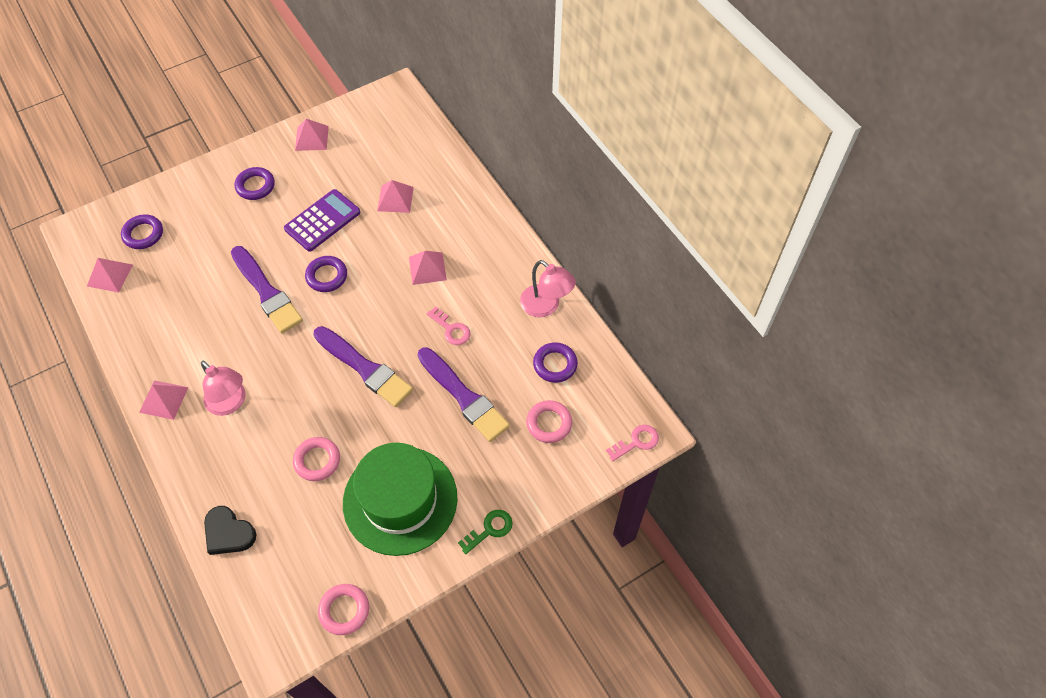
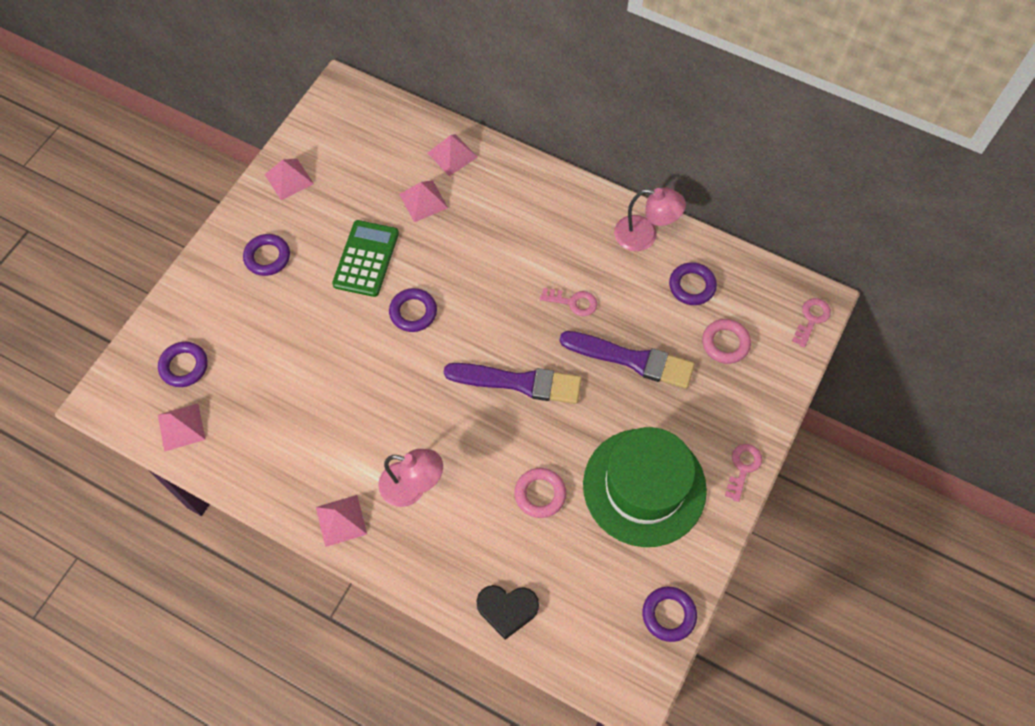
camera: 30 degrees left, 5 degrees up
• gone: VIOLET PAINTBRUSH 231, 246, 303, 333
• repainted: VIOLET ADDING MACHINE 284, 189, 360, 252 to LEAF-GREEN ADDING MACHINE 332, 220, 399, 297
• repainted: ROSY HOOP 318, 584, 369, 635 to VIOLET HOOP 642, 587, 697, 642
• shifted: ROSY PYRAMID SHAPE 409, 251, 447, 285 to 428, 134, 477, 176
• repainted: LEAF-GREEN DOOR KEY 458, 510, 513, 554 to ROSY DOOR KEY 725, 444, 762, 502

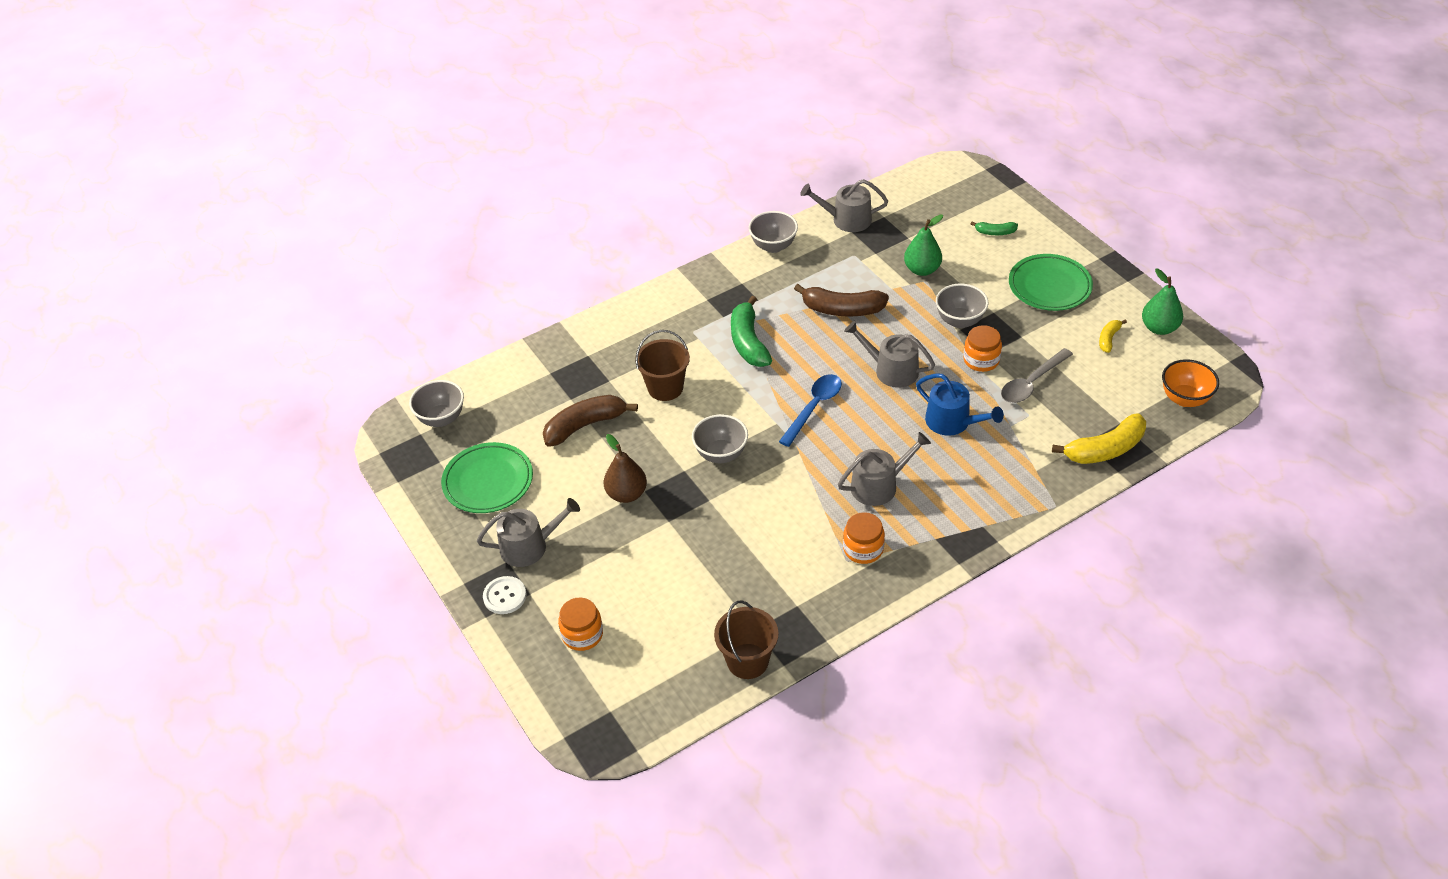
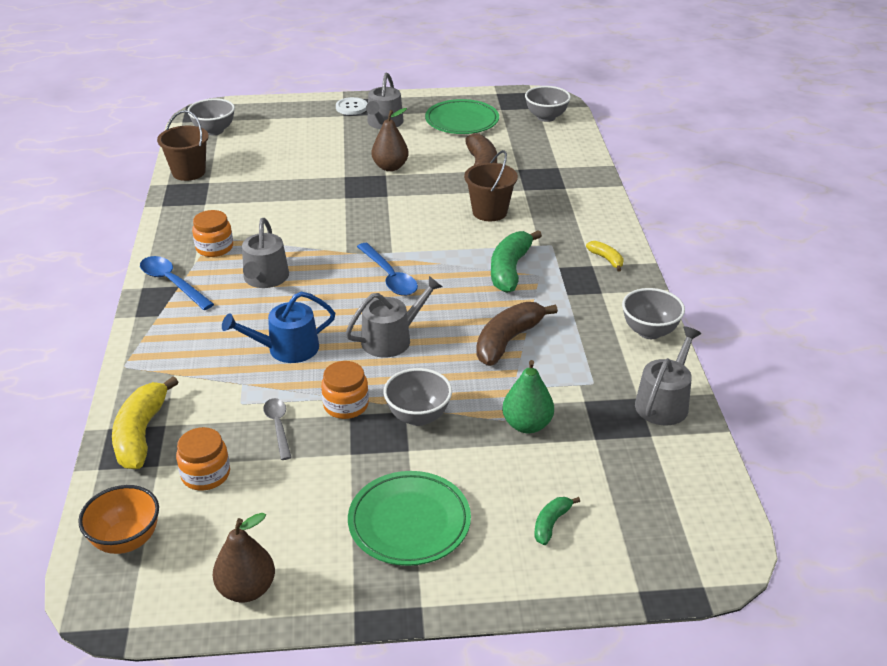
camera: 115 degrees right, 10 degrees down
• shifted: BRIGHT ORANGE PRESERVE JAR 558, 597, 603, 651 to 176, 427, 230, 490
• shifted: GREY DEEP DISH 692, 414, 748, 463 to 187, 98, 235, 135
• rotated: LEAF-GREEN BANANA FRUIT 731, 296, 772, 367 = 491, 230, 542, 293 90 degrees counterclockwise
• scaled: GREY TABLESPOON 1001, 348, 1073, 403 = 263, 398, 291, 460 x0.66
• shifted: GOLDEN BANANA FRUIT 1099, 319, 1127, 353 to 586, 241, 624, 272
• repainted: LEAF-GREEN PEAR FRUIT 1142, 269, 1183, 335 to BROWN PEAR FRUIT 213, 513, 275, 603
• new: ROYAL BLUE TABLESPOON 140, 256, 214, 310

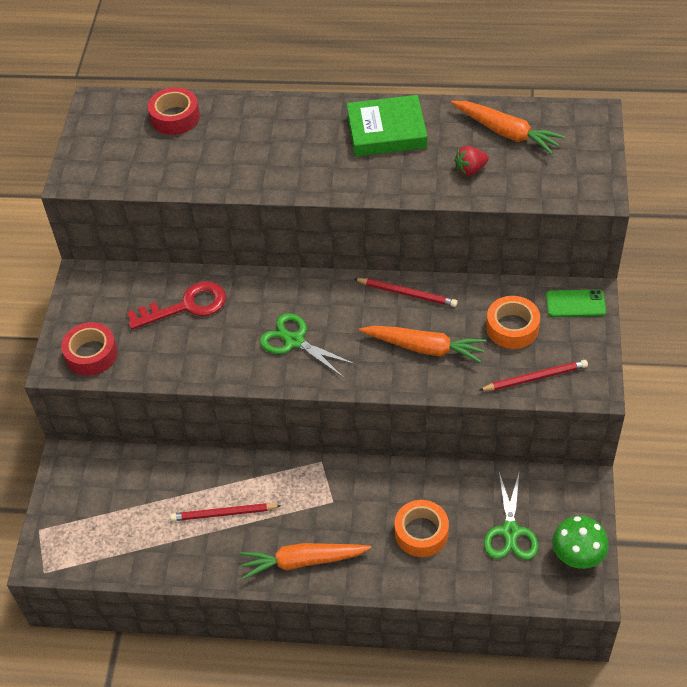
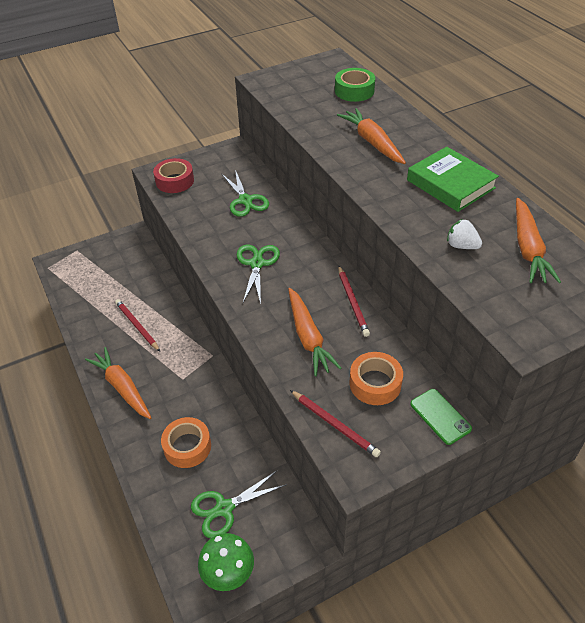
camera: 55 degrees right, 5 degrees down
• swapped: CRIMSON DOOR KEY 127, 281, 226, 330 to LEAF-GREEN SCISSORS 221, 170, 269, 217
• repainted: CRIMSON ROLL OF TAPE 148, 87, 200, 135 to LEAF-GREEN ROLL OF TAPE 335, 68, 375, 102
• repainted: CRIMSON TOY STRAWBERRY 454, 146, 489, 176 to SNOW-WHITE TOY STRAWBERRY 447, 219, 482, 249
• new: BRIGHT ORANGE TOY CARROT 337, 108, 406, 164

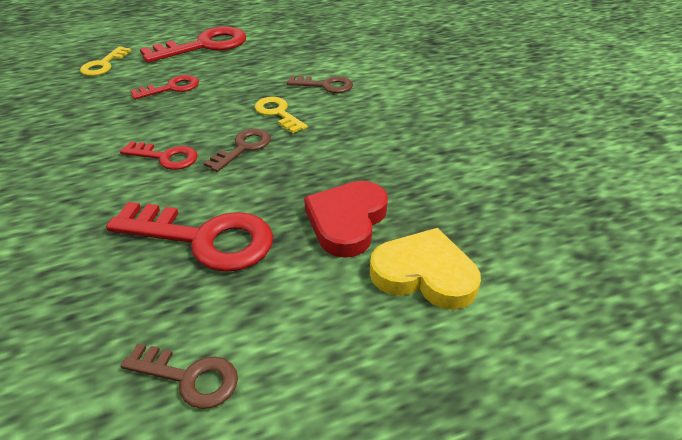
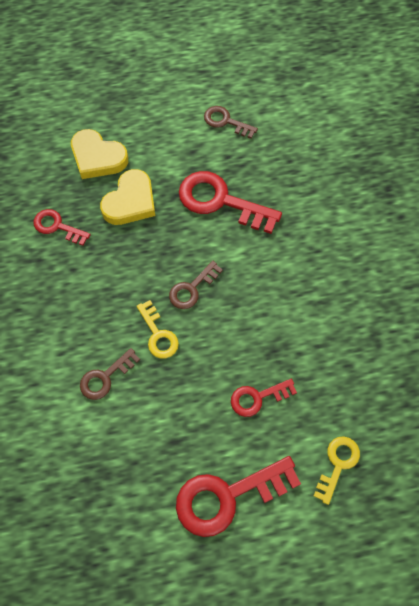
camera: 170 degrees left, 25 degrees up
• shifted: CRIMSON DOOR KEY 120, 141, 198, 170 to 33, 209, 91, 246
• rotated: BROWN DOOR KEY 286, 76, 353, 93 = 80, 348, 140, 400 60 degrees counterclockwise
• repainted: CRIMSON HEART SHAPE 304, 181, 388, 258 to GOLDEN HEART SHAPE 100, 169, 155, 225

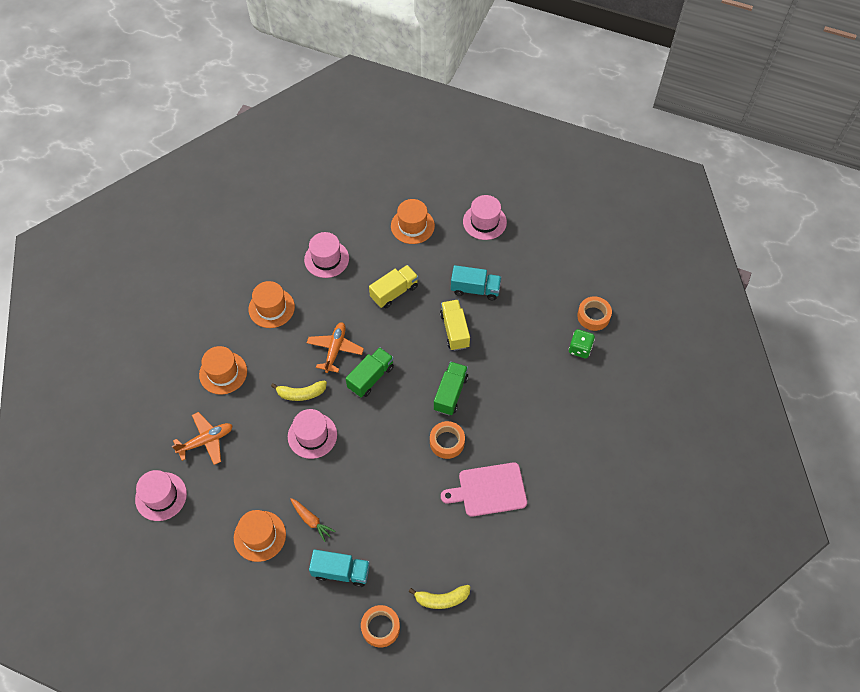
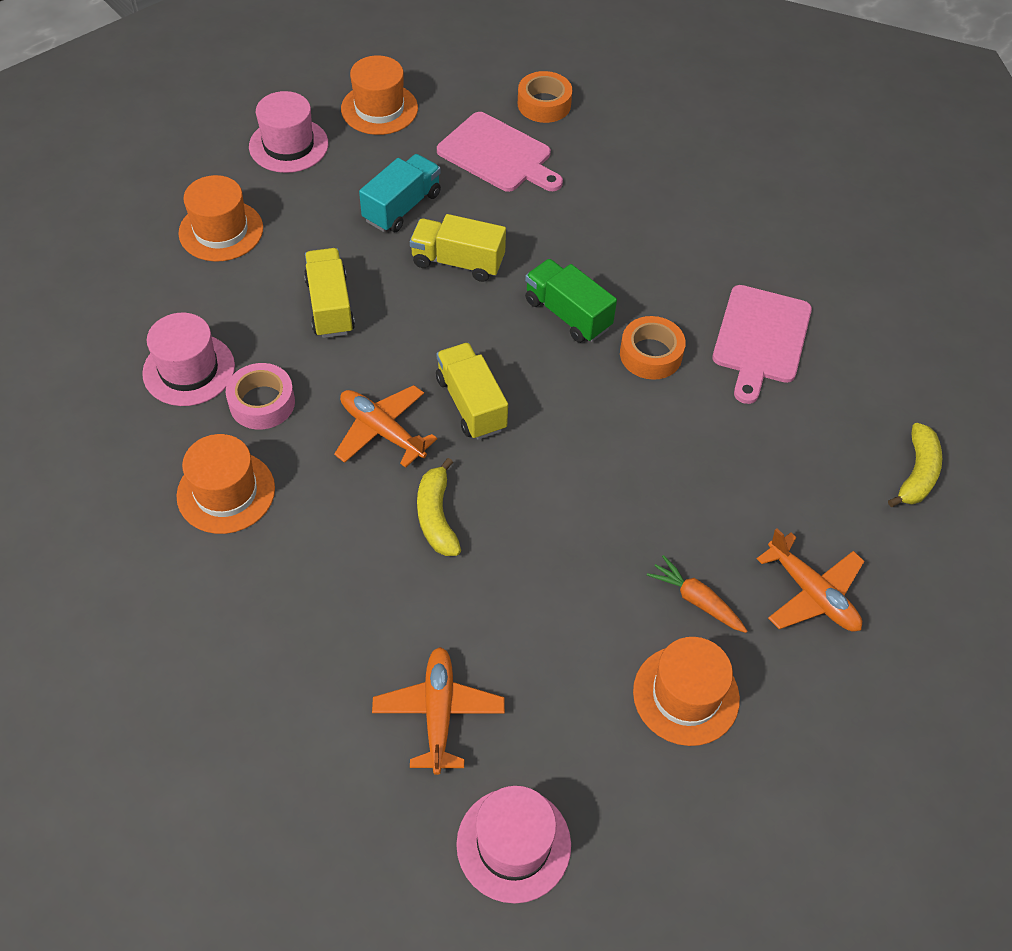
camera: 65 degrees left, 5 degrees down
• shifted: BRIGHT ORANGE HAT 199, 346, 247, 395 to 341, 55, 418, 135
• rotated: GOLDEN BANANA FRUIT 271, 381, 327, 401 = 417, 458, 461, 556 150 degrees clockwise
• gone: ROSY HAT 288, 409, 337, 459
• rotated: BRIGHT ORANGE TOY CARROT 291, 498, 335, 542 = 647, 555, 747, 633 120 degrees counterclockwise
• swapped: TURQUOISE LORRY 309, 550, 370, 587 to BRIGHT ORANGE TOY PLANE 757, 528, 864, 631
• repainted: LEAF-GREEN LORRY 346, 347, 394, 398 to GOLDEN LORRY 436, 342, 508, 440
• gone: BRIGHT ORANGE ROLL OF TAPE 361, 605, 400, 648
• gone: LEAF-GREEN GAME DIE 569, 329, 595, 358
• new: ROSY ROLL OF TAPE 226, 363, 295, 430
• new: ROSY BREAD BOARD 437, 112, 563, 192

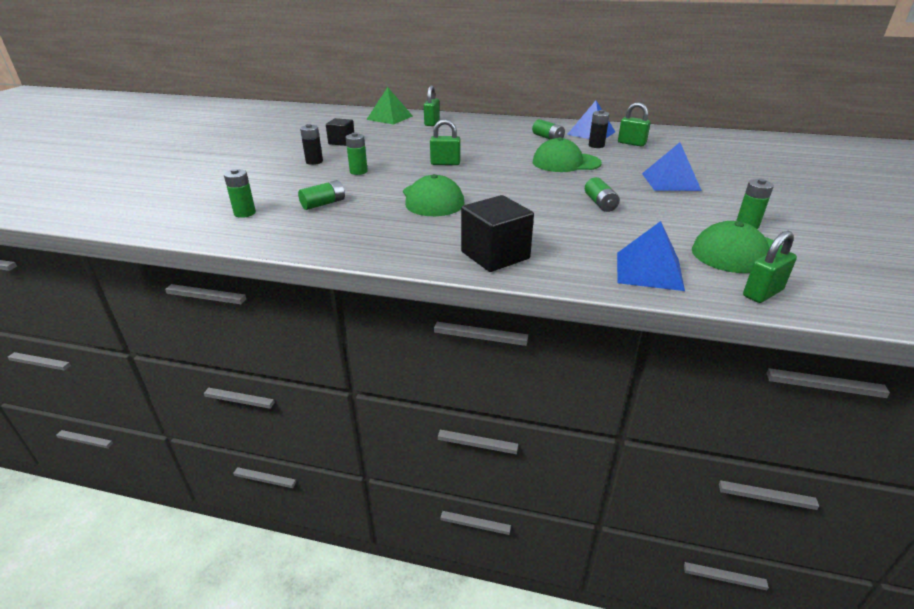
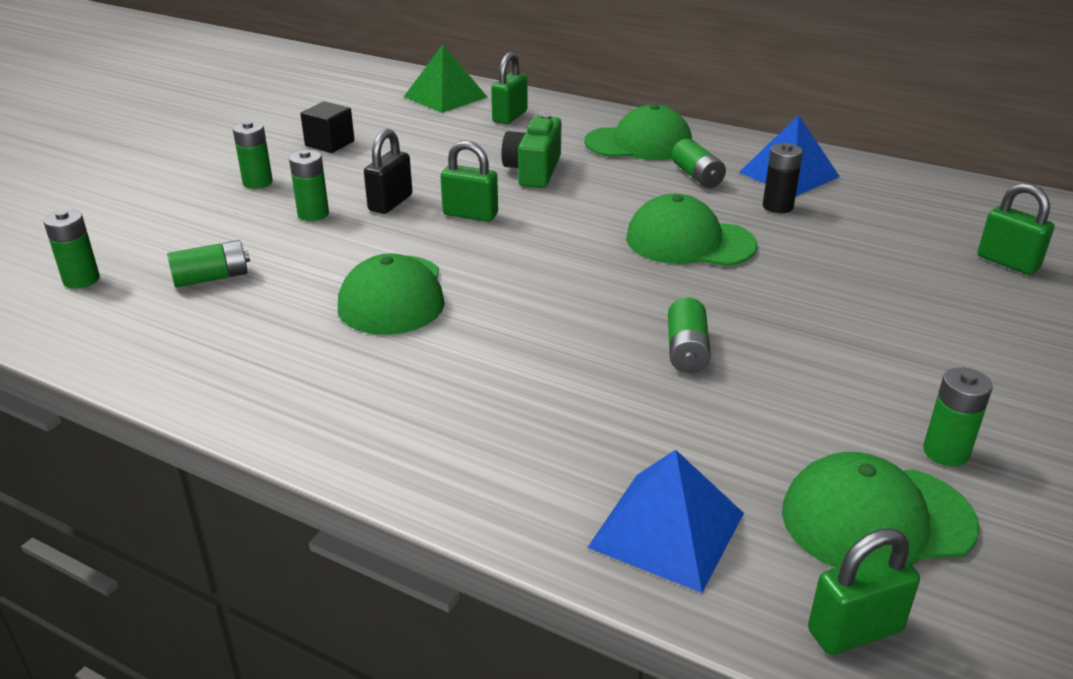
camera: 15 degrees right, 0 degrees up
• repainted: EBONY AA BATTERY 300, 124, 323, 165 to LEAF-GREEN AA BATTERY 233, 121, 273, 189
• gone: EBONY SOLID CUBE 461, 195, 534, 272
• shifted: LEAF-GREEN PADLOCK 618, 102, 651, 147 to 978, 183, 1055, 275
• gone: ROYAL BLUE PYRAMID SHAPE 642, 142, 702, 191
• new: EBONY PADLOCK 364, 129, 412, 214
• new: LEAF-GREEN PHOTO CAMERA 501, 113, 561, 188
• new: LEAF-GREEN BASEBALL CAP 584, 104, 692, 160

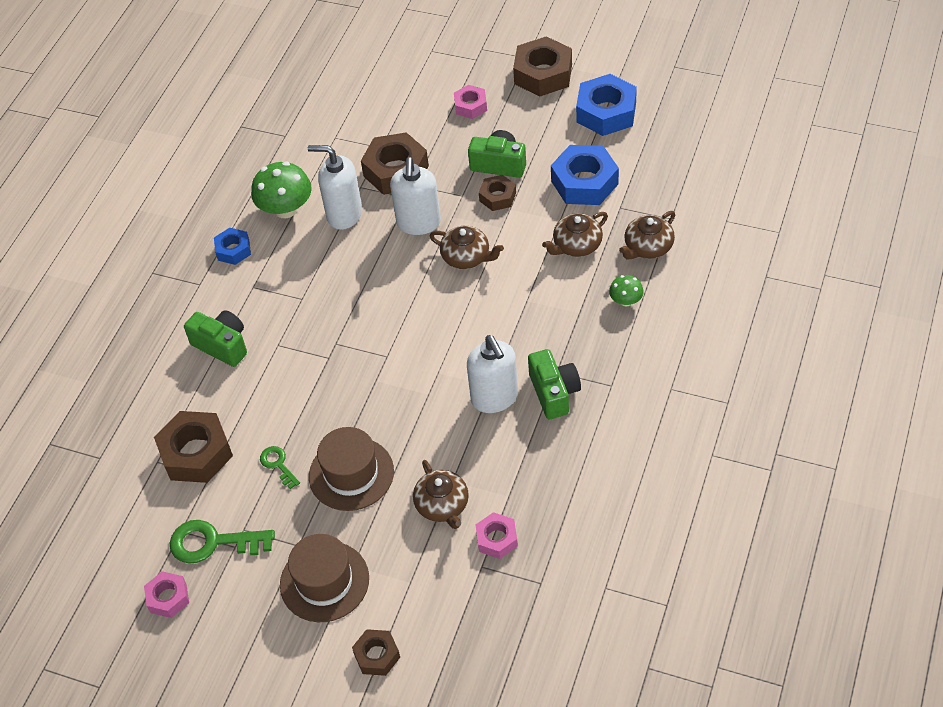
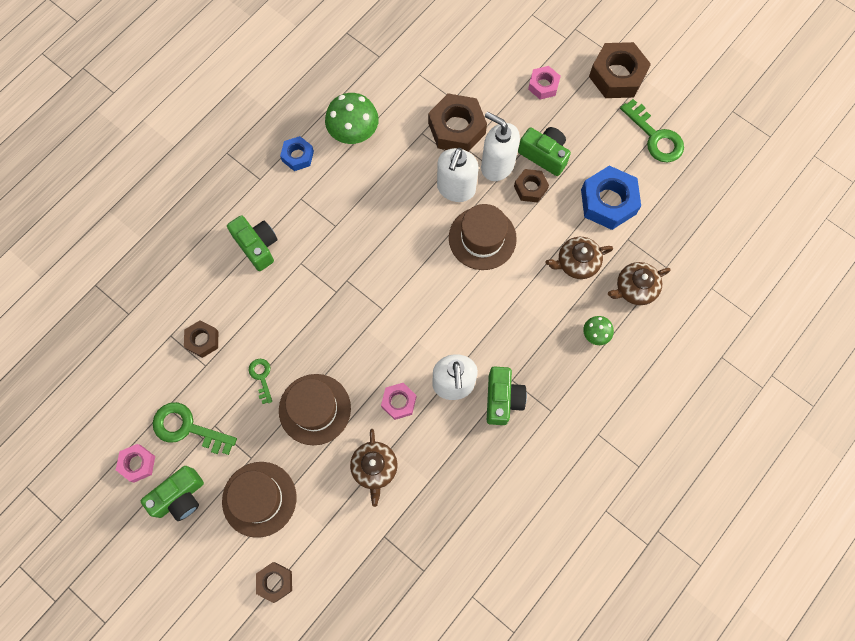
camera: 15 degrees right, 20 degrees up
• scaled: BROWN HEX NUT 154, 411, 233, 483 = 184, 320, 218, 358 x0.56
• shifted: SNOW-WHITE SOAP DISPENSER 308, 145, 362, 230 to 481, 112, 520, 181
• swapped: BROWN CHINA TEAPOT 430, 226, 504, 269 to BROWN HAT 449, 204, 517, 270
• shifted: ROSY HEX NUT 476, 512, 518, 559 to 381, 383, 416, 420
• swapped: ROYAL BLUE HEX NUT 576, 74, 637, 136 to LEAF-GREEN DOOR KEY 620, 99, 684, 162
• new: LEAF-GREEN PHOTO CAMERA 141, 466, 204, 521

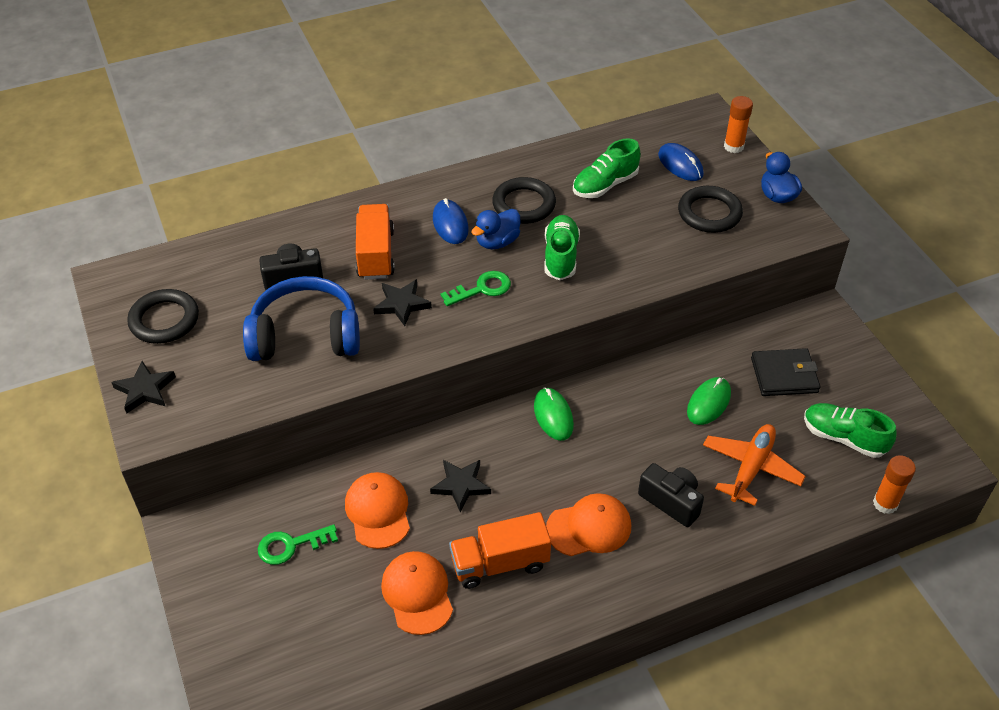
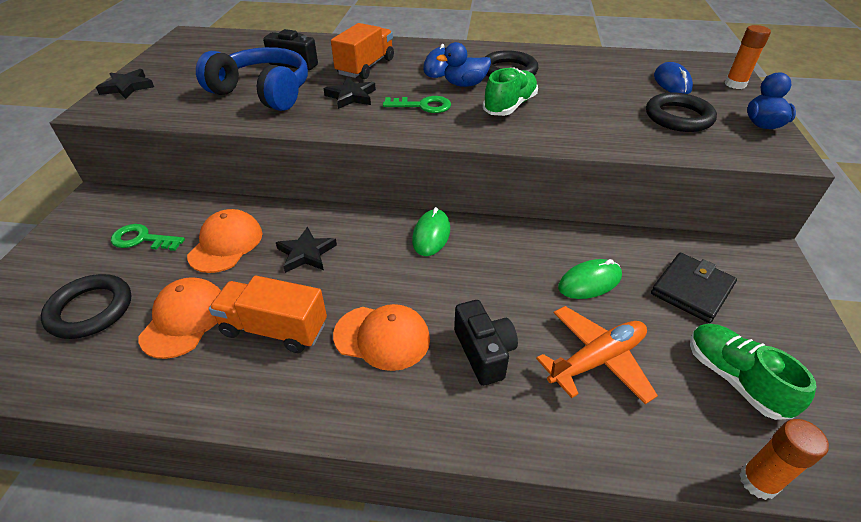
camera: 30 degrees right, 5 degrees down
• shifted: EBONY HOOP 127, 289, 199, 344 to 41, 274, 131, 339
• gone: LEAF-GREEN LACE-UP SHOE 573, 138, 641, 198
• rotated: EBONY CARD WALLET 751, 348, 820, 396 = 651, 253, 737, 323 75 degrees counterclockwise

